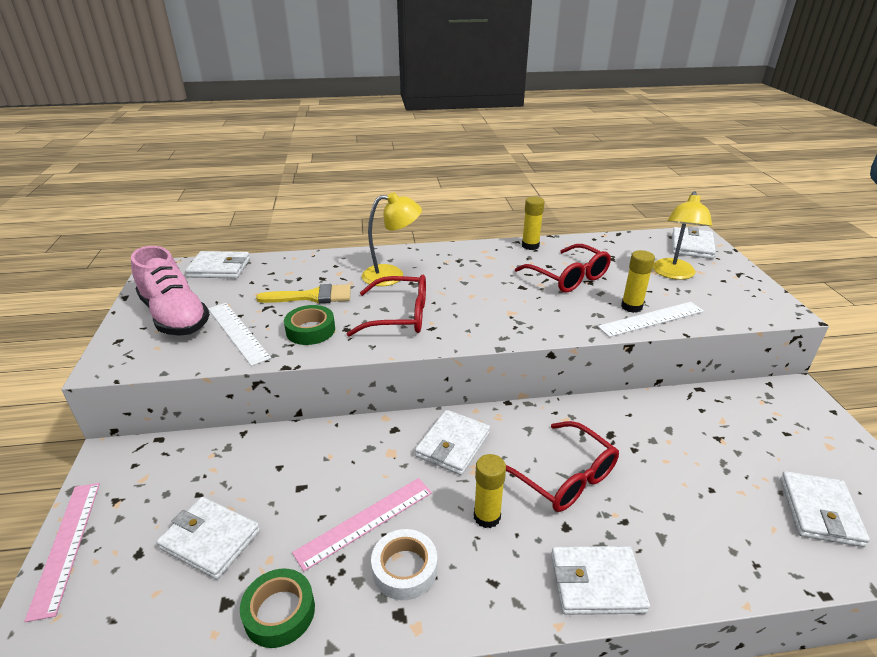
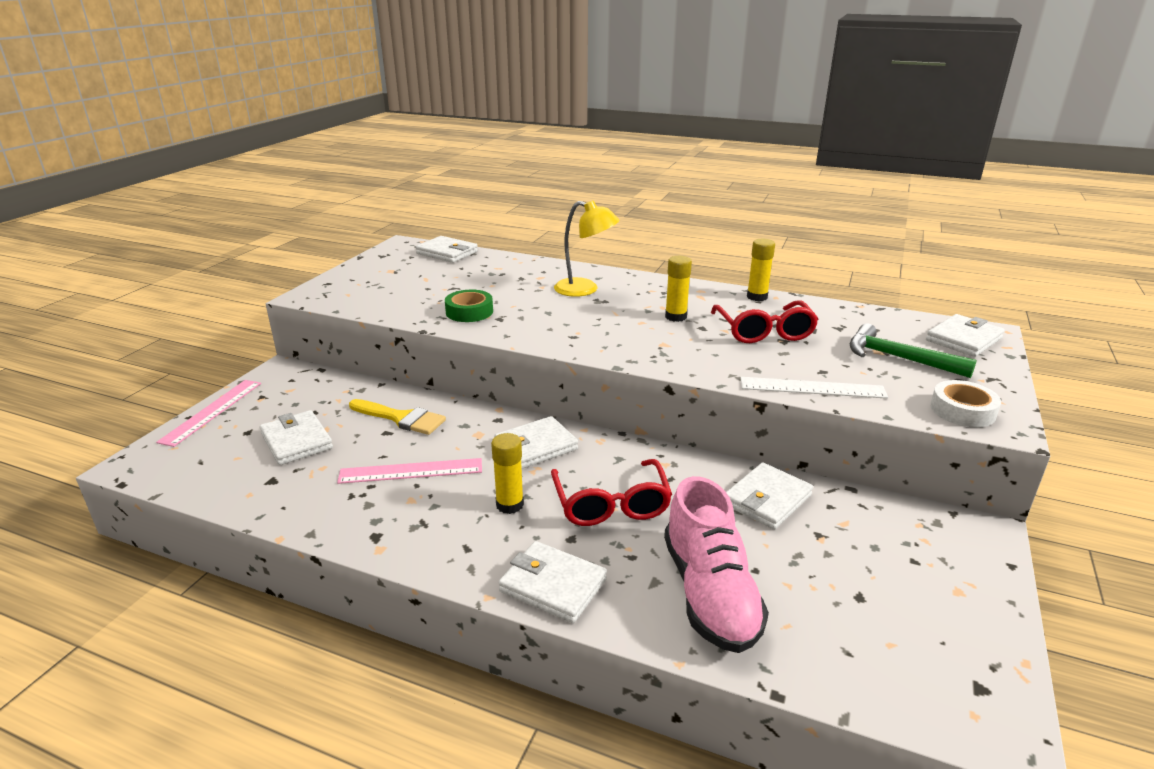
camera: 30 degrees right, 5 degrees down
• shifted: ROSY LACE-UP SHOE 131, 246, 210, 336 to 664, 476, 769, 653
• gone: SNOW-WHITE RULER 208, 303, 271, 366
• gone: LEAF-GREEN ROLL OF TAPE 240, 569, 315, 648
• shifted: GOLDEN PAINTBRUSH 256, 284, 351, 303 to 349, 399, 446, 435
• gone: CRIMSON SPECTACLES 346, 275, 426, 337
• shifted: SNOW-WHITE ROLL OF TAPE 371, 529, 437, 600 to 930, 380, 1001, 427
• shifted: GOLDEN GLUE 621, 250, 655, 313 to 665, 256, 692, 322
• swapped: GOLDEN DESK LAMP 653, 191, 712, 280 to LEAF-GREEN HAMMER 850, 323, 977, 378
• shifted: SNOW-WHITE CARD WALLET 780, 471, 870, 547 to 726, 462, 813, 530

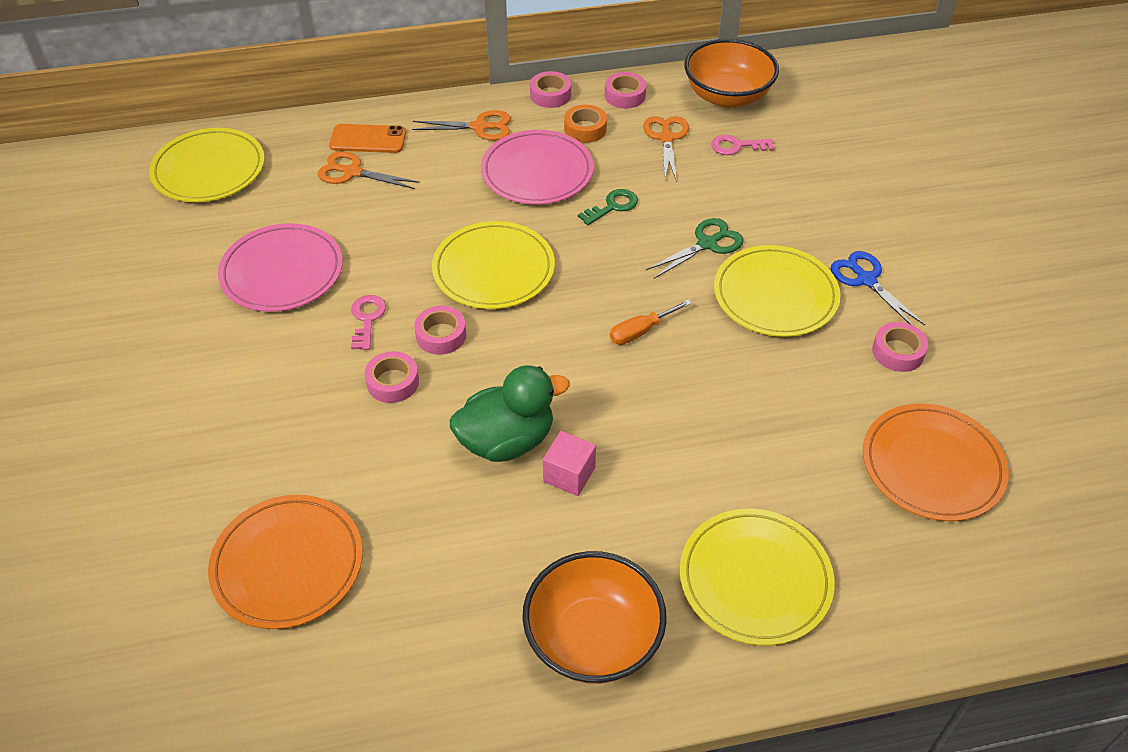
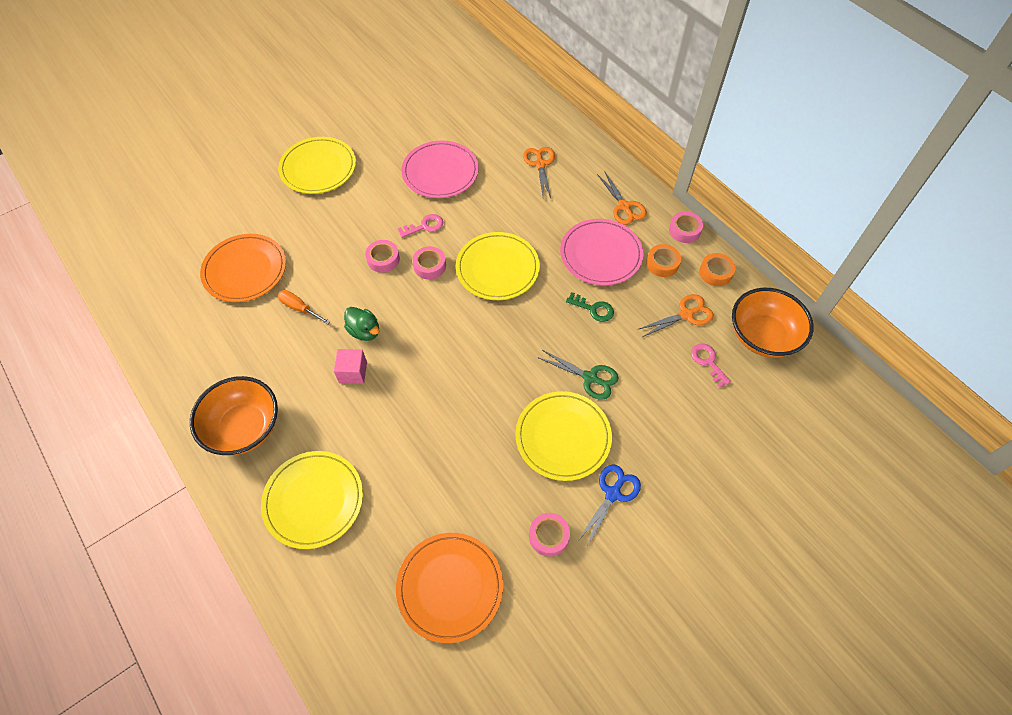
camera: 65 degrees right, 10 degrees up
• shifted: GOLDEN FLAT DISH 149, 128, 265, 202 to 278, 137, 356, 194
• gone: BRIGHT ORANGE PHONE 329, 124, 406, 153
• scaled: LEAF-GREEN TOY DUCK 450, 365, 570, 462 = 344, 307, 380, 341 x0.61
• repainted: ROSY ROLL OF TAPE 605, 72, 646, 109 to BRIGHT ORANGE ROLL OF TAPE 699, 253, 735, 286
• shifted: BRIGHT ORANGE HAND SCREWDRIVER 610, 300, 692, 345 to 278, 290, 330, 325

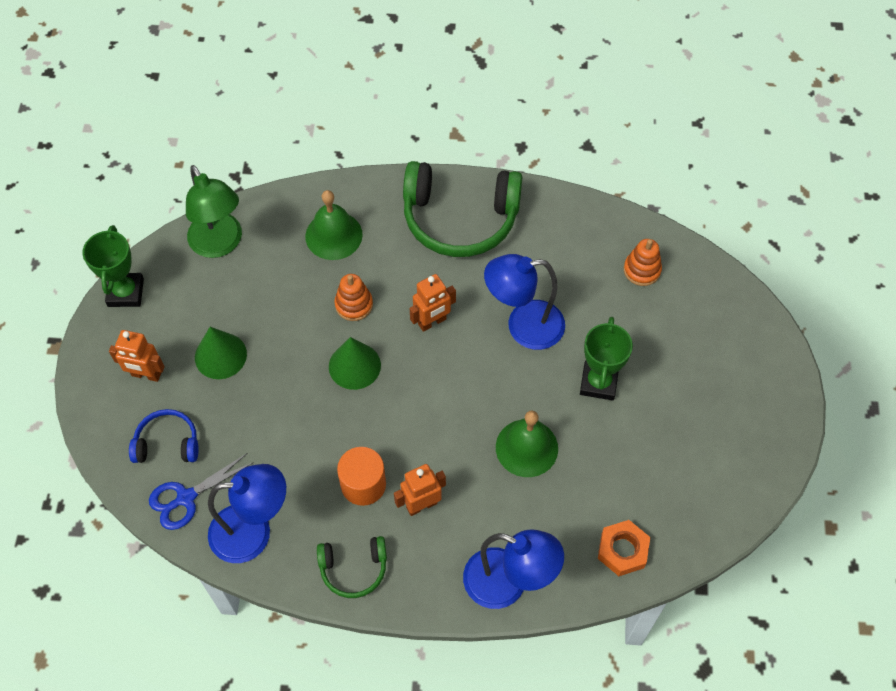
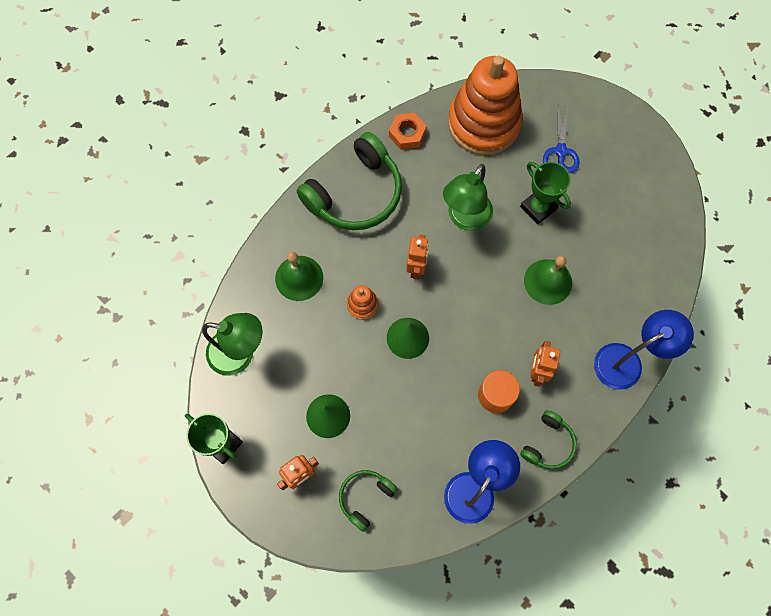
camera: 50 degrees left, 10 degrees up
• repainted: ROYAL BLUE HEADSET 129, 409, 198, 463 to LEAF-GREEN HEADSET 339, 470, 398, 532
• shifted: ROYAL BLUE SCISSORS 149, 453, 254, 530 to 543, 104, 580, 173
• repainted: ROYAL BLUE DESK LAMP 484, 254, 565, 350 to LEAF-GREEN DESK LAMP 443, 164, 493, 231
• shifted: BRIGHT ORANGE HEX NUT 598, 520, 650, 576 to 389, 113, 426, 150
• scaled: BRIGHT ORANGE STACKING RINGS 624, 239, 662, 286 = 448, 56, 523, 155 x2.49

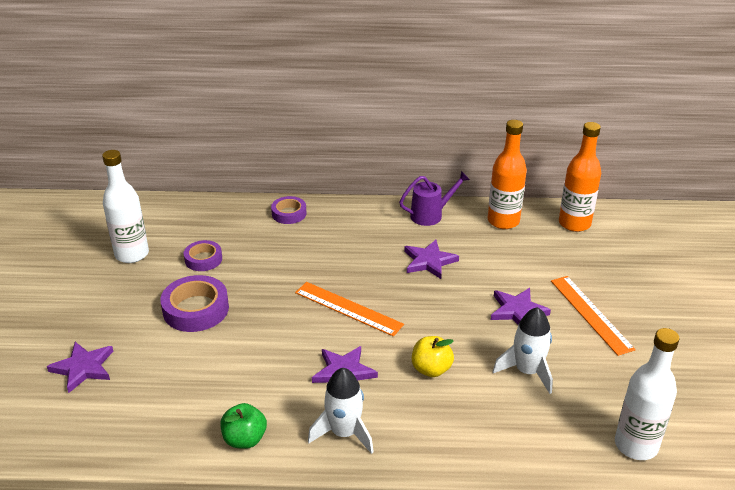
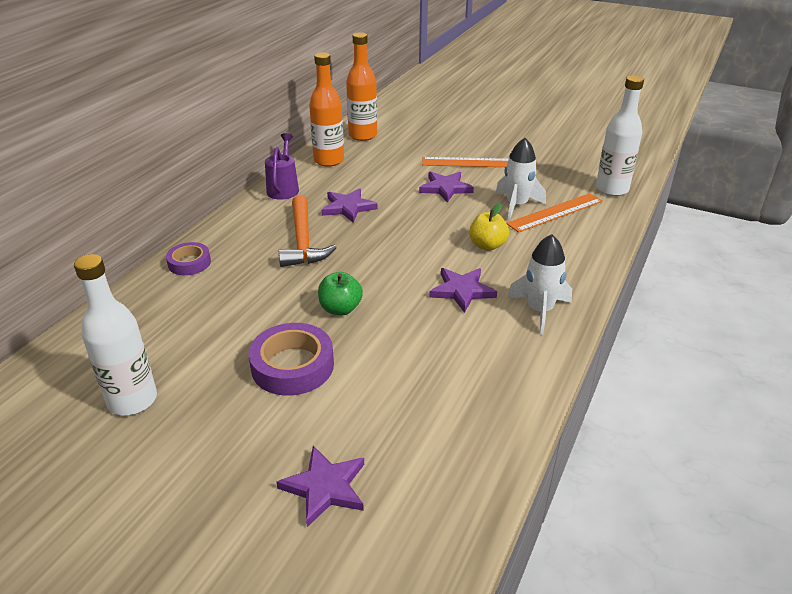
camera: 65 degrees left, 0 degrees up
• gone: VIOLET ROLL OF TAPE 184, 240, 222, 271
• shifted: LEAF-GREEN TOY APPLE 220, 403, 267, 449 to 318, 272, 363, 315
• shifted: BRIGHT ORANGE RULER 295, 282, 404, 336 to 507, 193, 603, 233
• new: BRIGHT ORANGE HAMMER 279, 195, 337, 267

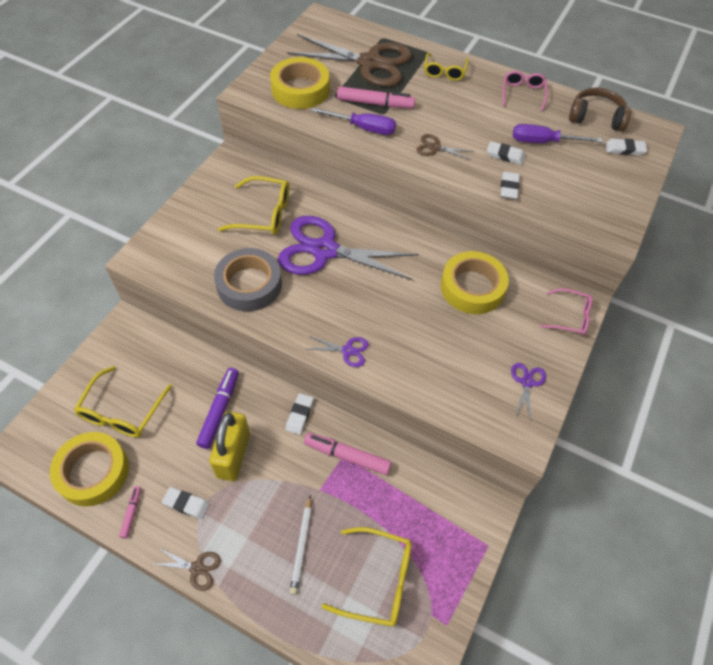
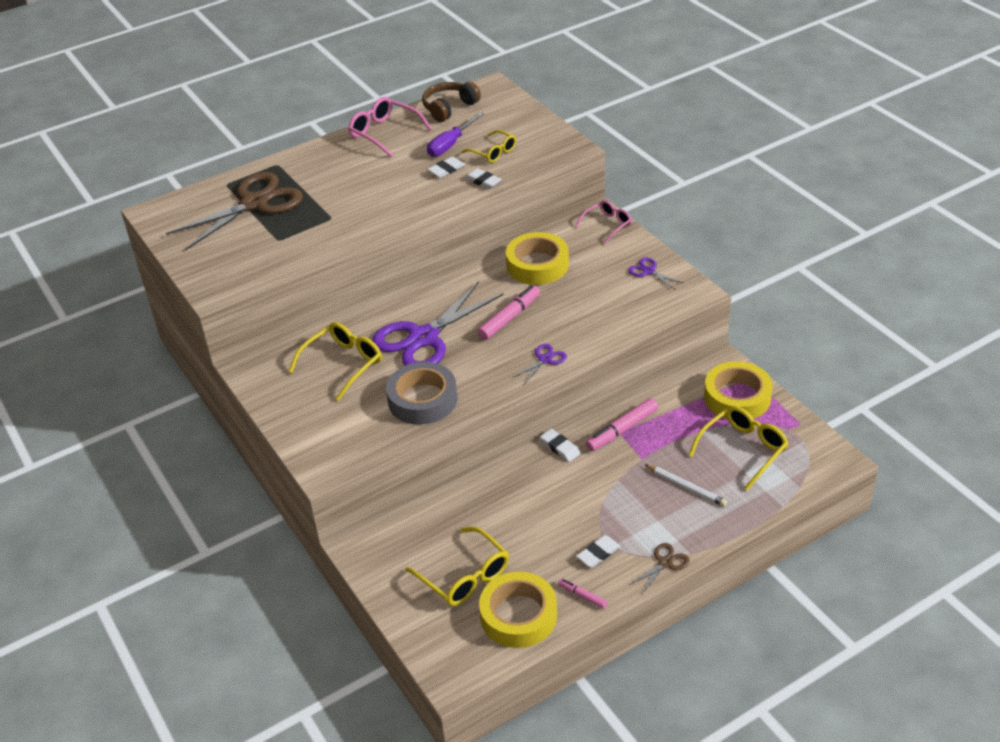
camera: 55 degrees left, 15 degrees down
• gone: VIOLET FELT PEN 196, 368, 239, 449
• gone: GOLDEN PADLOCK 209, 412, 250, 481
• shifted: GOLDEN ROLL OF TAPE 270, 57, 330, 109 to 704, 361, 773, 419
• gone: VIOLET HAND SCREWDRIVER 311, 108, 396, 135
• shifted: ROSY FELT PEN 337, 86, 415, 109 to 478, 285, 540, 340
• gone: BROWN SCISSORS 416, 134, 474, 160
• shifted: GOLDEN SPECTACLES 424, 53, 469, 81 to 462, 130, 516, 163
• scaled: ROSY SPECTACLES 503, 71, 548, 111 = 348, 97, 432, 157 x1.52
• gone: SNOW-WHITE PENCIL ERASER 605, 138, 647, 155

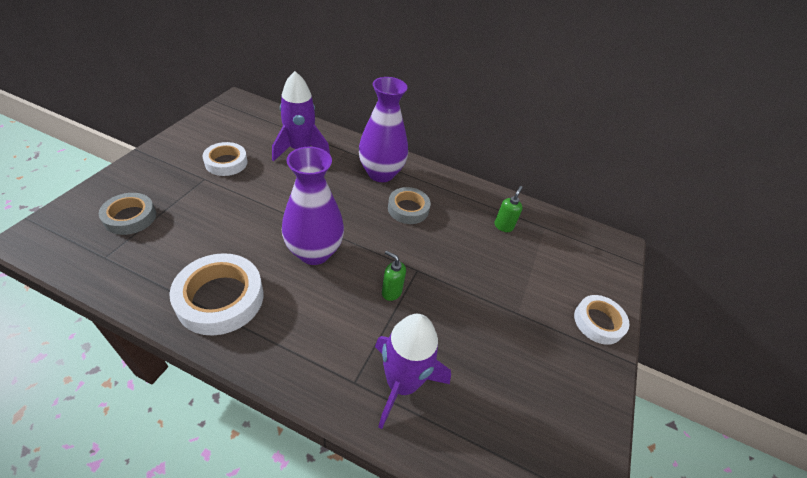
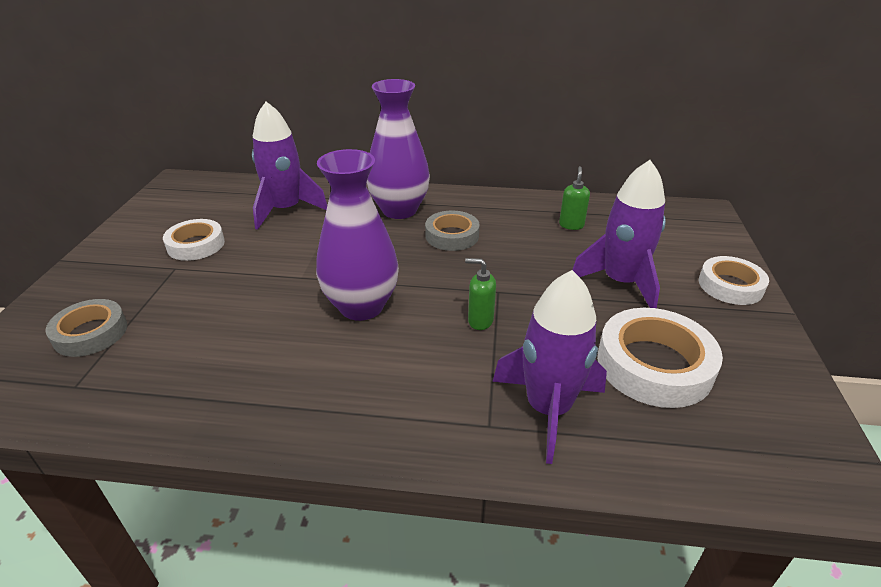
camera: 10 degrees left, 10 degrees down
• shifted: SNOW-WHITE ROLL OF TAPE 169, 253, 263, 335 to 597, 308, 723, 408
• new: VIOLET ROCKET 572, 160, 666, 308

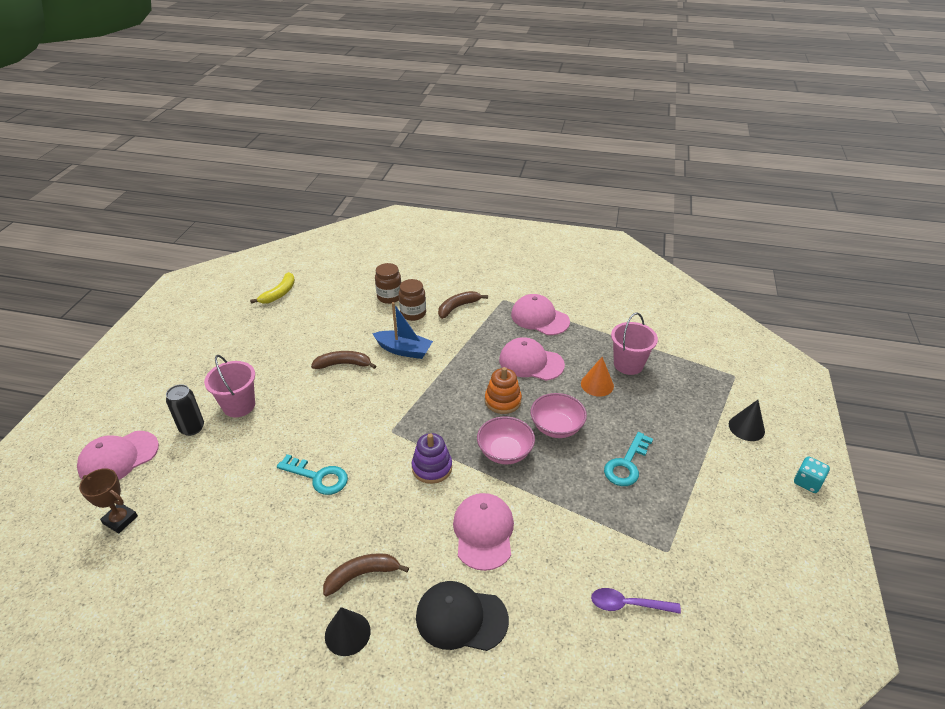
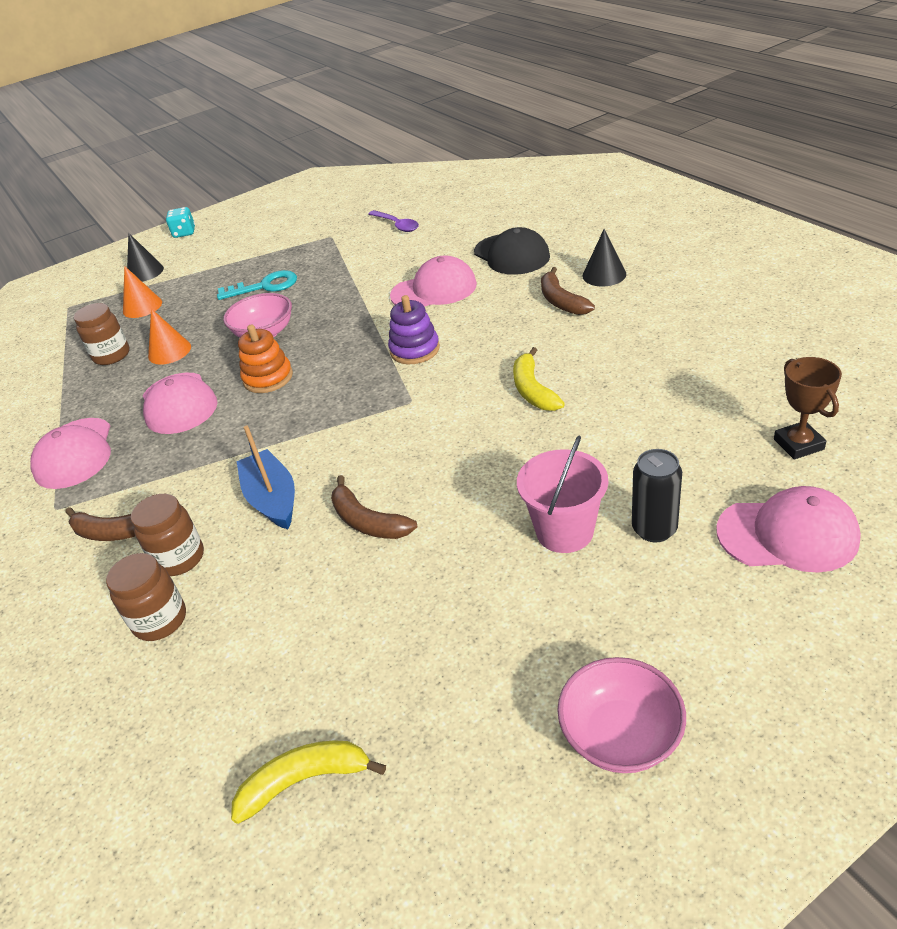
camera: 130 degrees left, 0 degrees up
• swapped: TURQUOISE DOOR KEY 277, 454, 348, 495 to GOLDEN BANANA FRUIT 513, 347, 565, 411
• rotated: BROWN BANANA FRUIT 323, 553, 409, 596 = 541, 267, 595, 315 45 degrees clockwise
• rotated: ROSY BASEBALL CAP 453, 493, 514, 571 = 390, 255, 477, 307 150 degrees counterclockwise
• shifted: ROSY DEEP DISH 477, 417, 535, 464 to 557, 657, 686, 773
• swapped: ROSY SAND BUCKET 611, 312, 658, 375 to BROWN PRESERVE JAR 74, 303, 130, 365
• new: BRIGHT ORANGE CONE 123, 266, 162, 318

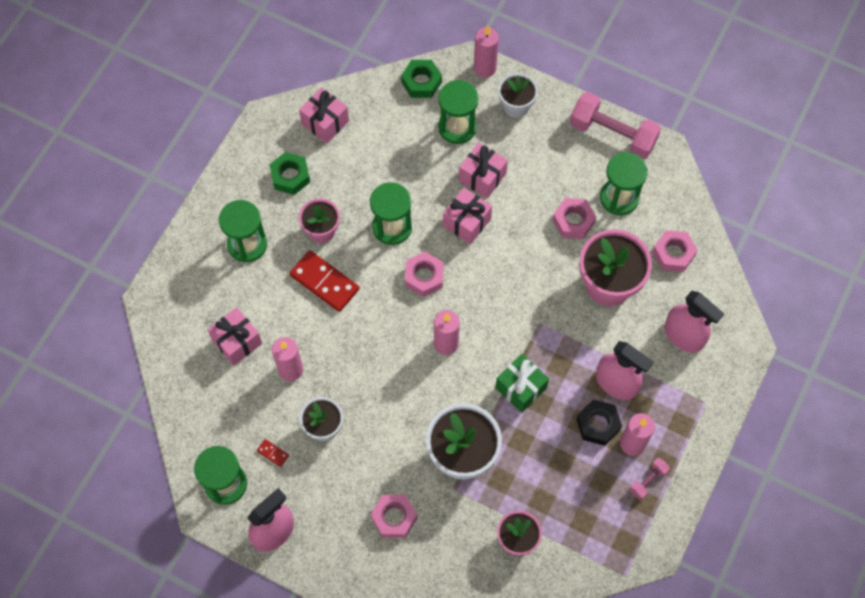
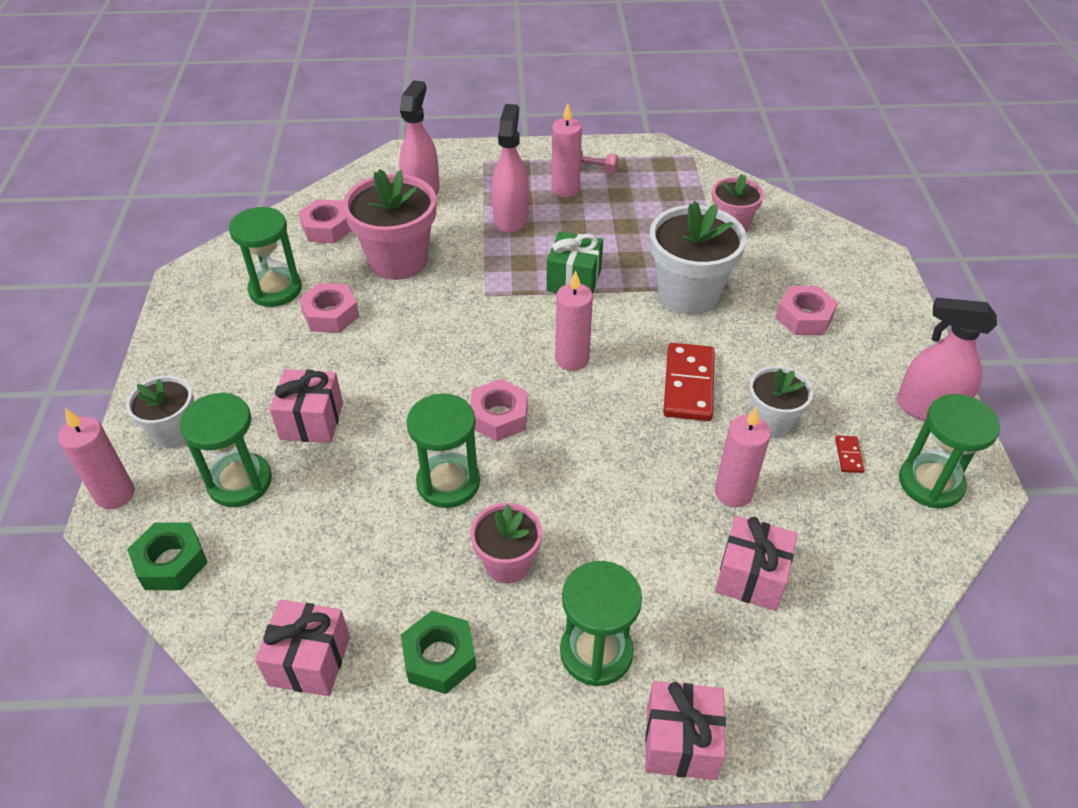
camera: 120 degrees left, 20 degrees down
• shifted: CRIMSON DOMINO 289, 250, 359, 312 to 663, 343, 715, 421
• shifted: ROSY PRESENT 443, 188, 492, 244 to 645, 681, 726, 780
• gone: ROSY HAND WEIGHT 570, 92, 661, 159
• gone: EBONY HEX NUT 576, 399, 622, 446

